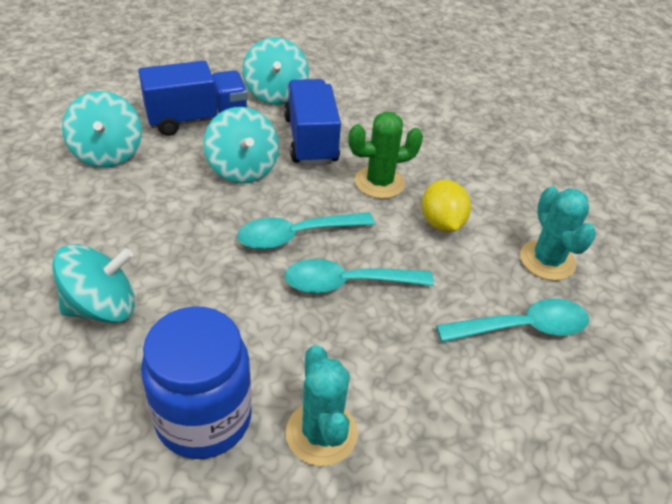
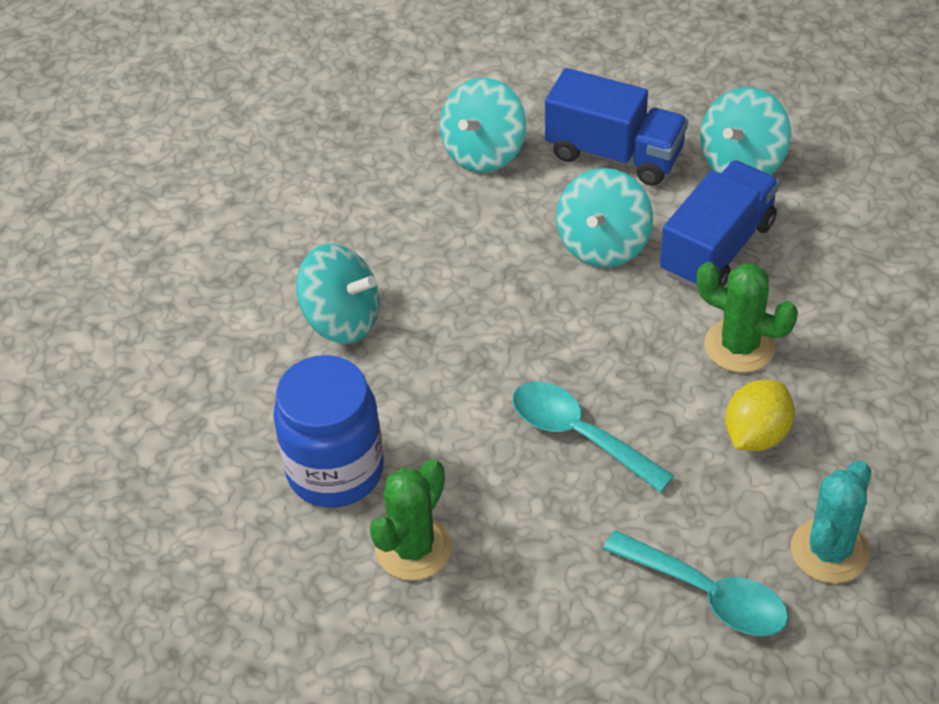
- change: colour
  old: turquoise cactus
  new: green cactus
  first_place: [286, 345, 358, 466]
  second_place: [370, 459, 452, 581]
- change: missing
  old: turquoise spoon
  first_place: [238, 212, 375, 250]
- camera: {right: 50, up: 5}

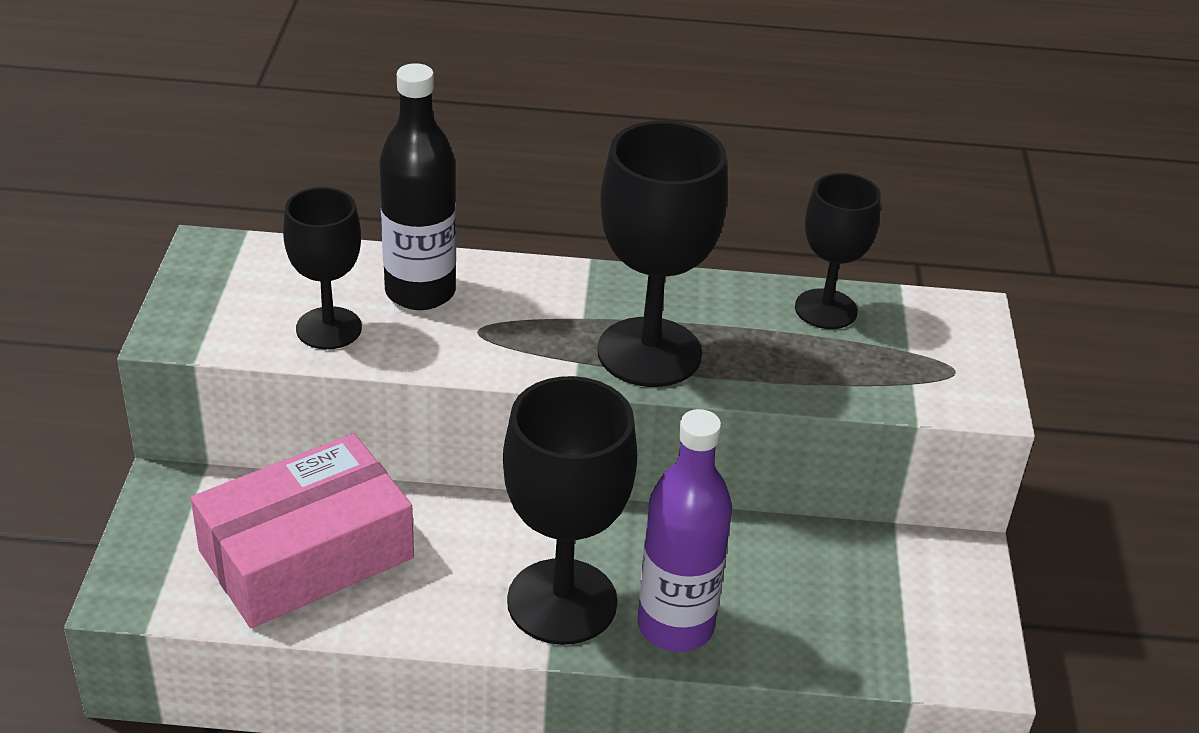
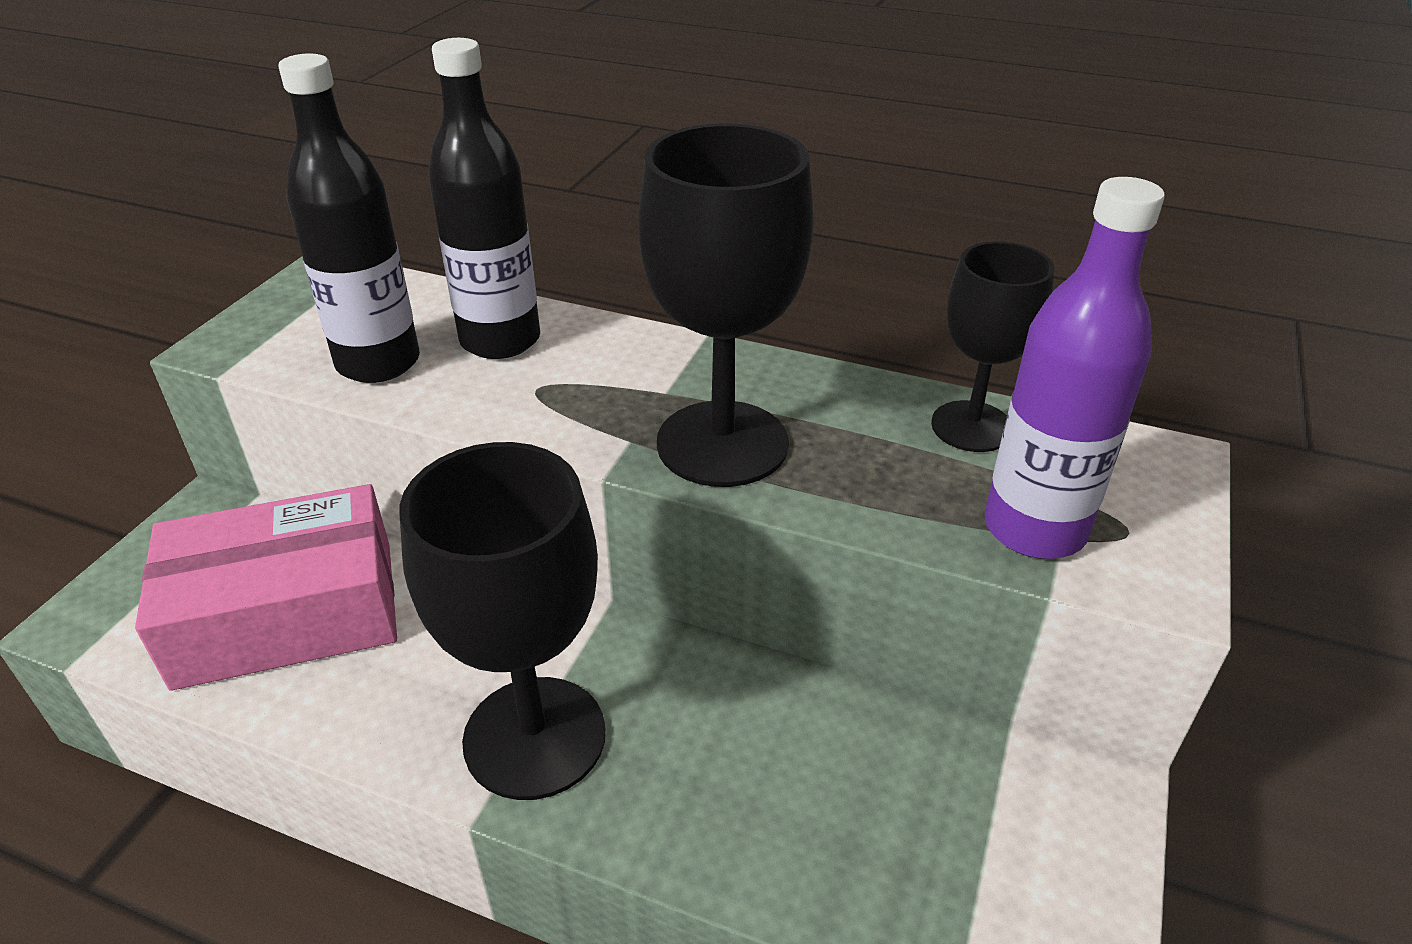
- change: exchanged
  old: black goblet
  new: black bottle
  first_place: [283, 187, 362, 350]
  second_place: [278, 54, 420, 383]
- change: relocated
  old: purple bottle
  first_place: [638, 409, 732, 652]
  second_place: [985, 177, 1165, 559]
- camera: {right: 20, up: 0}

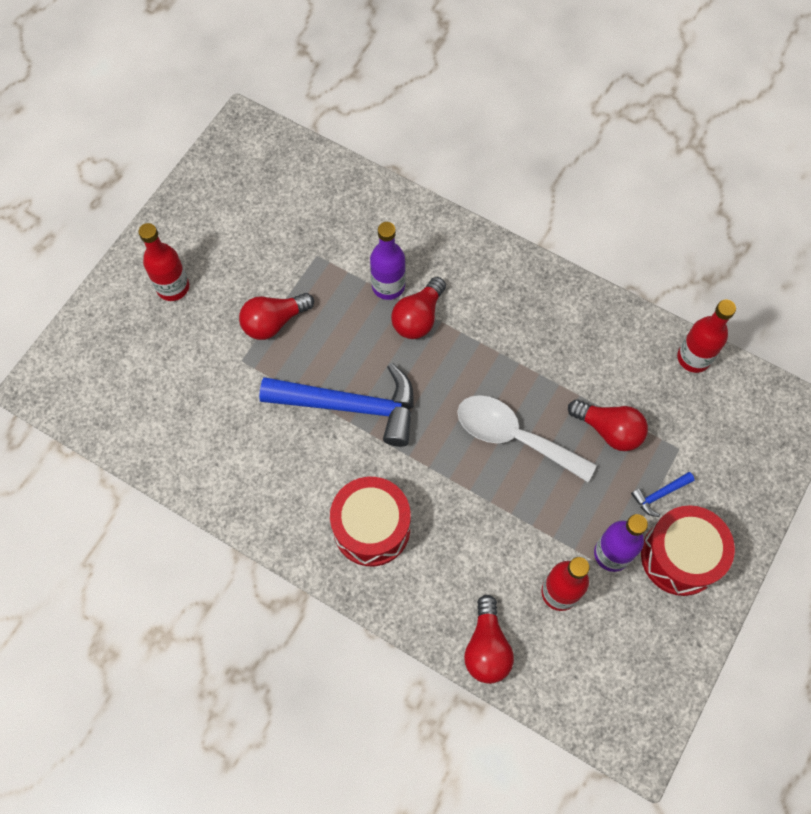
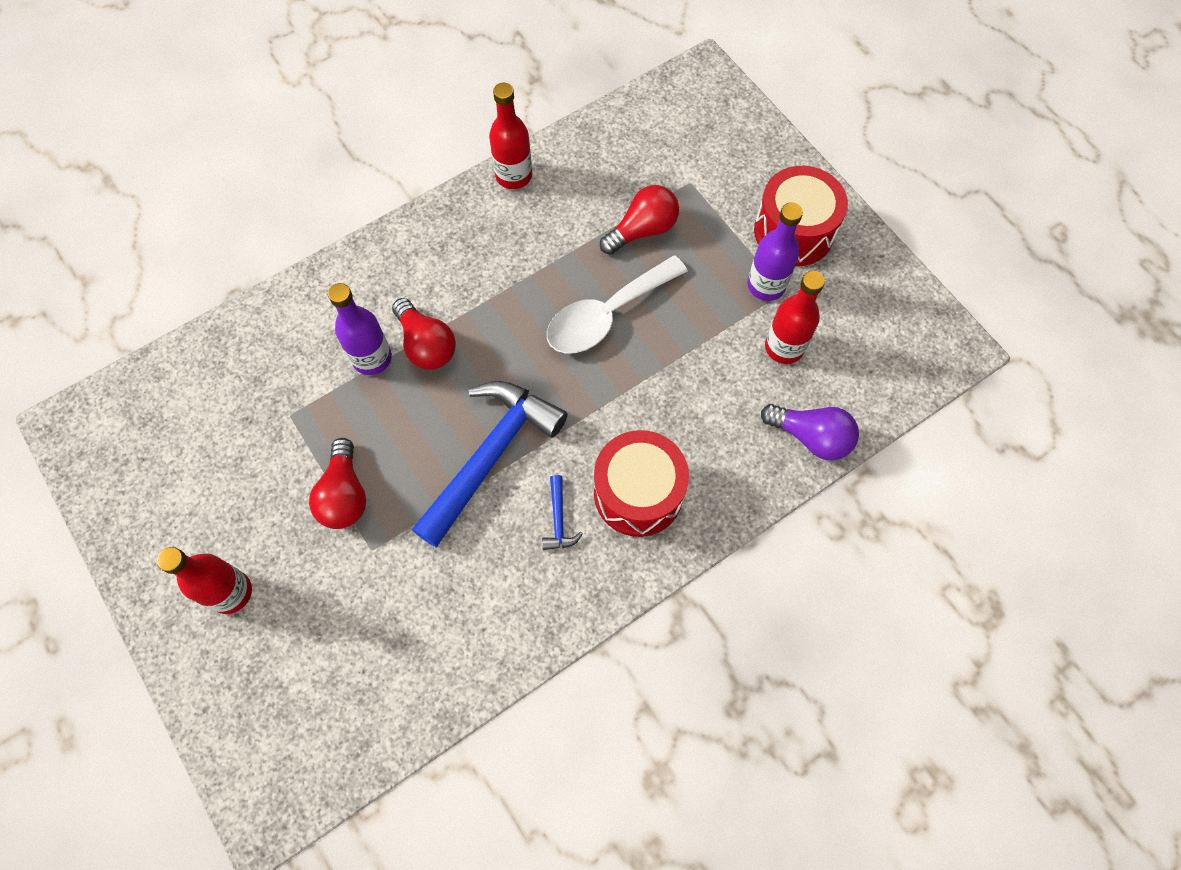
- change: relocated
  old: red bottle
  first_place: [677, 300, 736, 373]
  second_place: [489, 83, 532, 189]
- change: relocated
  old: blue hammer
  first_place: [631, 472, 695, 517]
  second_place: [542, 475, 583, 550]
- change: colour
  old: red light bulb
  new: purple light bulb
  first_place: [464, 595, 514, 684]
  second_place: [761, 404, 859, 460]
- camera: {right: -65, up: 0}

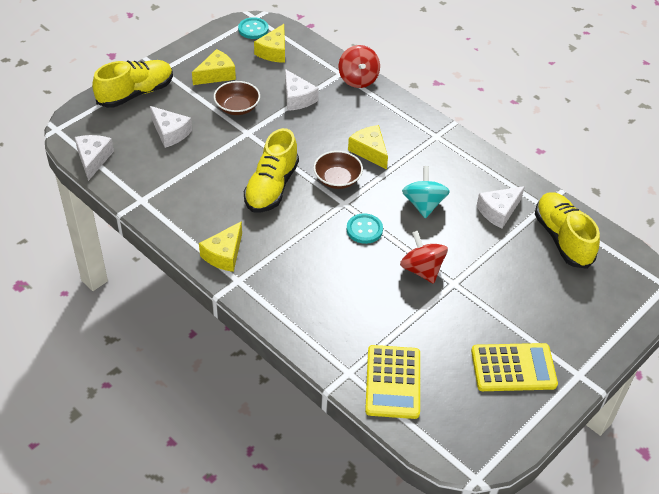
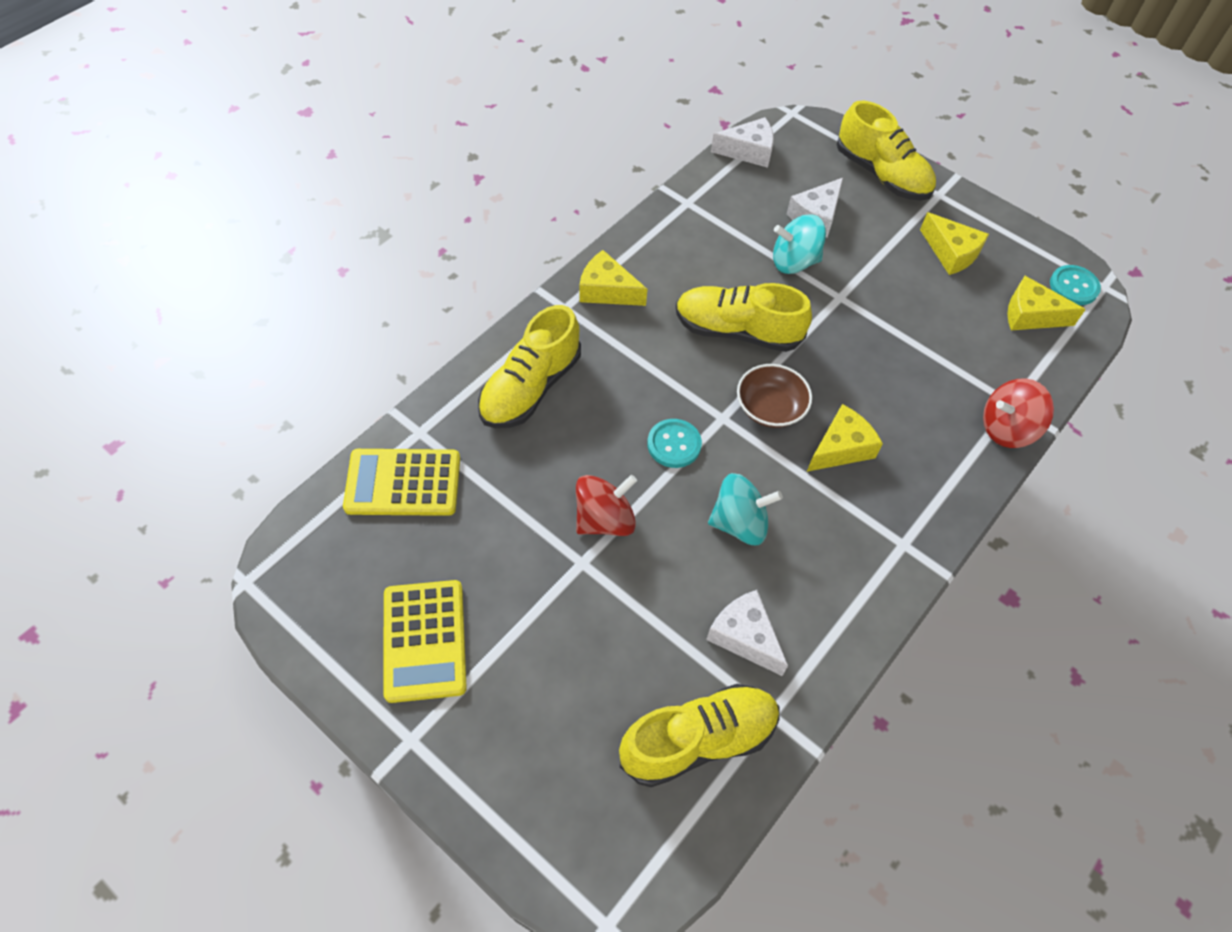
- change: appeared
  new: yellow shoe
  second_place: [478, 305, 581, 428]
- change: appeared
  new: turquoise spinning top
  second_place: [773, 214, 826, 274]
- change: missing
  old: brown bowl
  first_place: [214, 81, 260, 115]
- change: missing
  old: white cheese
  first_place: [285, 69, 319, 111]
- camera: {right: 85, up: 10}

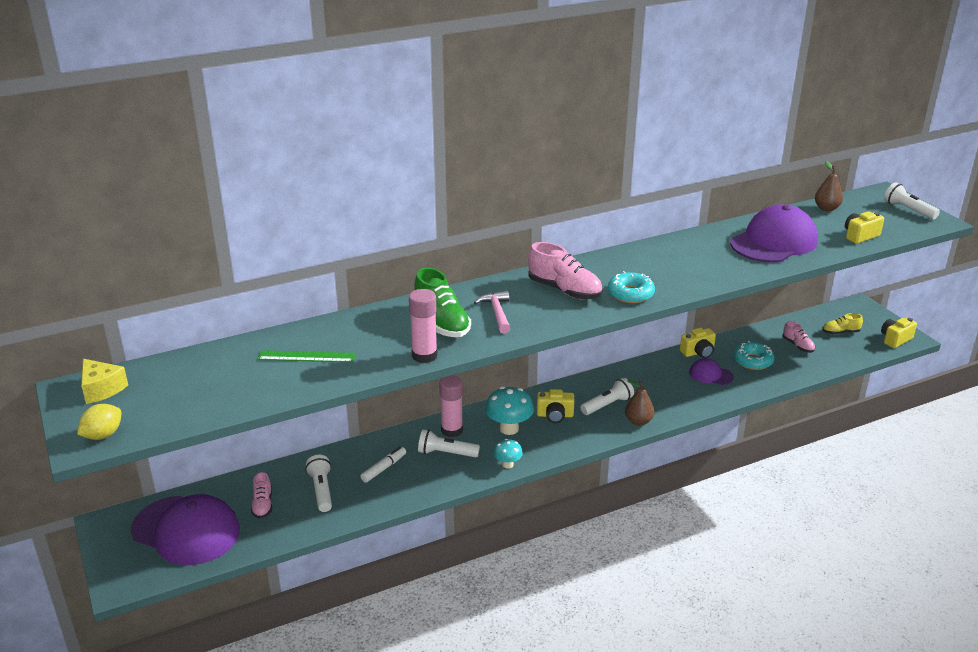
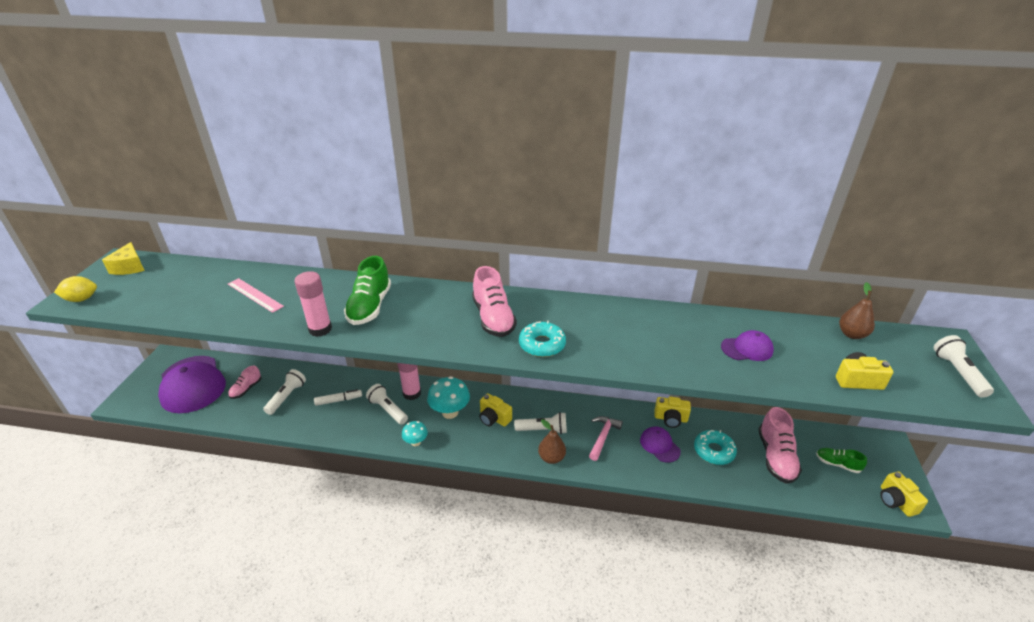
- change: colour
  old: green ruler
  new: pink ruler
  first_place: [258, 350, 356, 363]
  second_place: [228, 278, 284, 313]
- change: relocated
  old: pink hammer
  first_place: [474, 290, 511, 334]
  second_place: [589, 416, 623, 461]
- change: size
  old: purple cap
  first_place: [730, 204, 818, 263]
  second_place: [721, 330, 774, 361]
  factor: 0.48
- change: size
  old: pink shoe
  first_place: [783, 321, 815, 353]
  second_place: [758, 407, 802, 484]
  factor: 1.77
- change: colour
  old: yellow shoe
  new: green shoe
  first_place: [822, 313, 863, 334]
  second_place: [816, 448, 867, 473]
- change: spun
  old: yellow camera
  first_place: [881, 318, 917, 348]
  second_place: [880, 471, 928, 517]
  degrees: -105
- camera: {right: 35, up: 5}

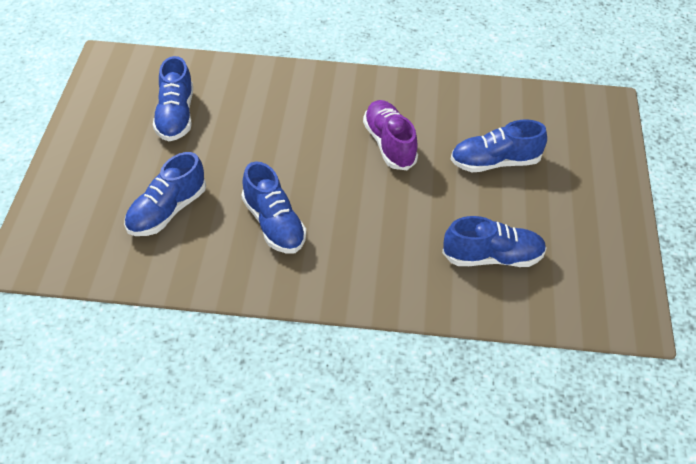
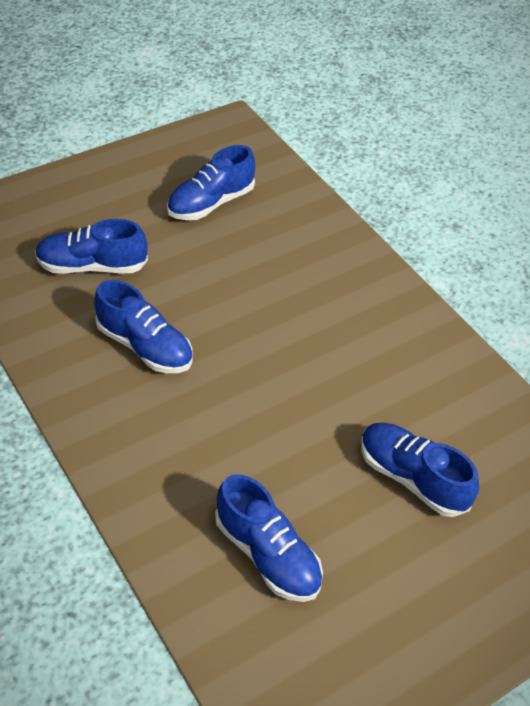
- change: spun
  old: blue shoe
  first_place: [242, 161, 306, 254]
  second_place: [94, 280, 193, 373]
  degrees: -75
- change: missing
  old: purple shoe
  first_place: [363, 100, 418, 170]
- camera: {right: 50, up: 0}

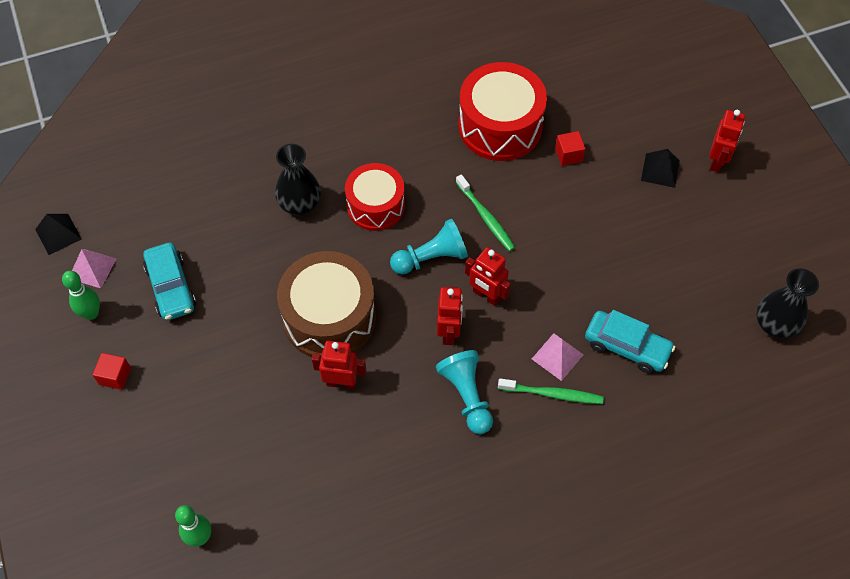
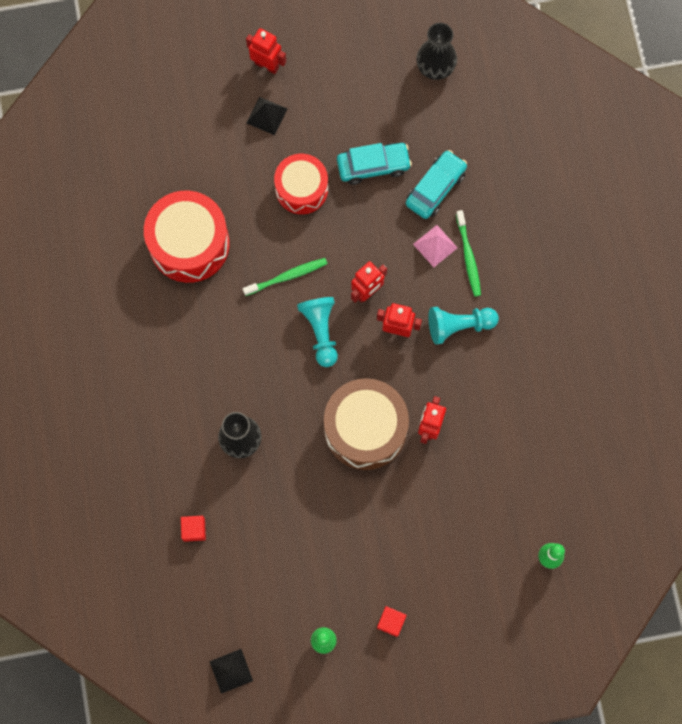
- change: relocated
  old: red cube
  first_place: [555, 131, 586, 166]
  second_place: [181, 516, 206, 542]
- change: relocated
  old: red drum
  first_place: [345, 163, 405, 231]
  second_place: [274, 154, 328, 214]
- change: relocated
  old: turquoise car
  first_place: [143, 242, 196, 320]
  second_place: [337, 143, 412, 185]
- change: spun
  old: green toothbrush
  first_place: [498, 378, 604, 404]
  second_place: [456, 210, 481, 297]
  degrees: 150
- change: missing
  old: pink pyramid
  first_place: [72, 249, 116, 288]
- camera: {right: -80, up: 15}

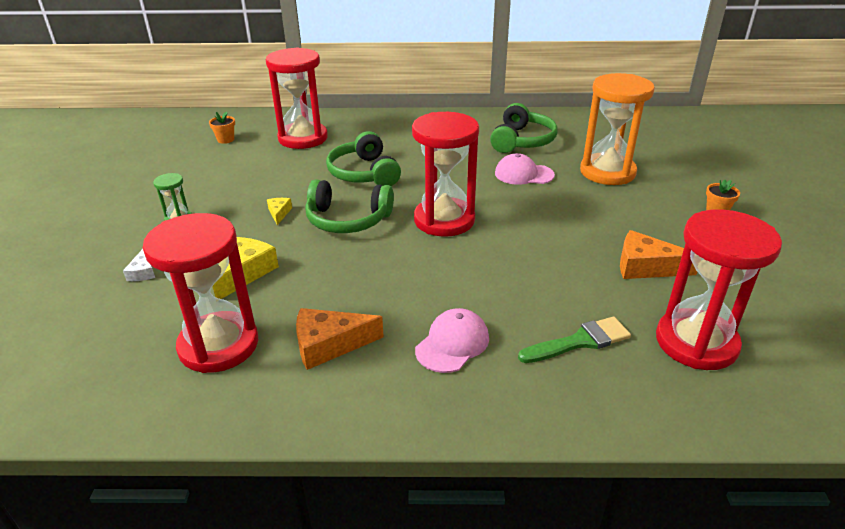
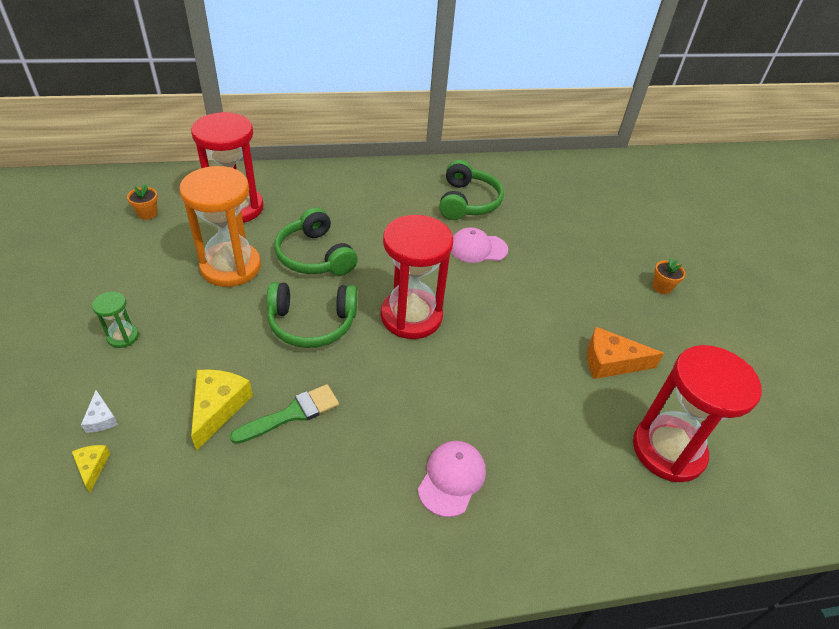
- change: relocated
  old: yellow cheese
  first_place: [267, 198, 292, 225]
  second_place: [72, 445, 110, 493]
- change: relocated
  old: orange hourglass
  first_place: [580, 73, 655, 185]
  second_place: [179, 166, 261, 287]
- change: relocated
  old: green brush
  first_place: [518, 317, 631, 363]
  second_place: [230, 384, 339, 444]
- change: missing
  old: red hourglass
  first_place: [143, 213, 258, 373]
- change: missing
  old: orange cheese
  first_place: [296, 308, 384, 370]
- camera: {right: -15, up: 10}

